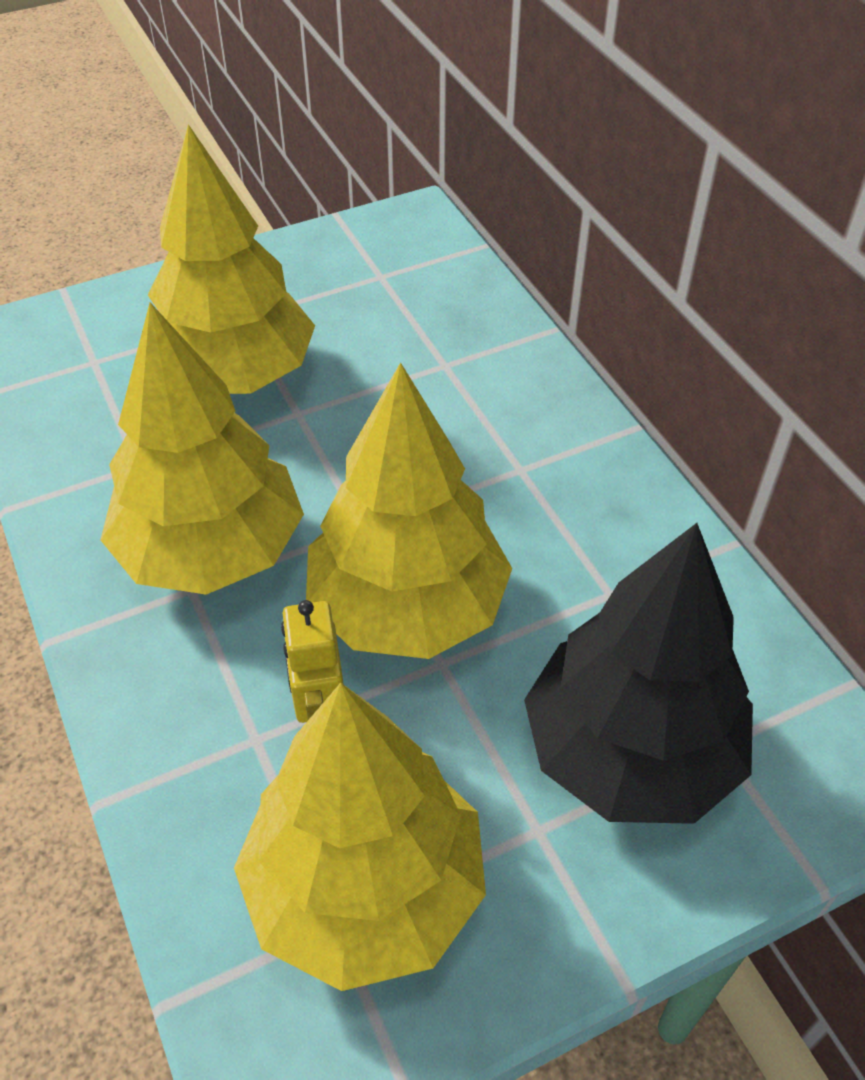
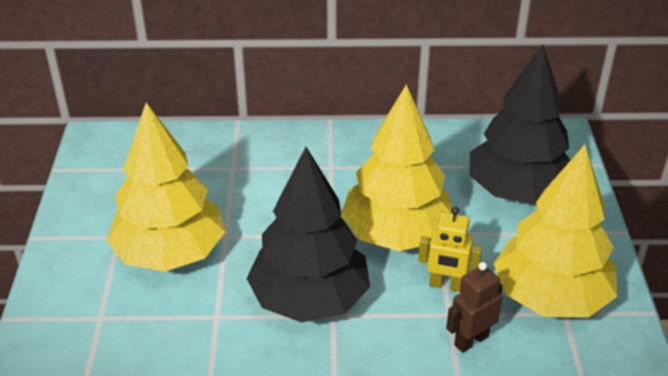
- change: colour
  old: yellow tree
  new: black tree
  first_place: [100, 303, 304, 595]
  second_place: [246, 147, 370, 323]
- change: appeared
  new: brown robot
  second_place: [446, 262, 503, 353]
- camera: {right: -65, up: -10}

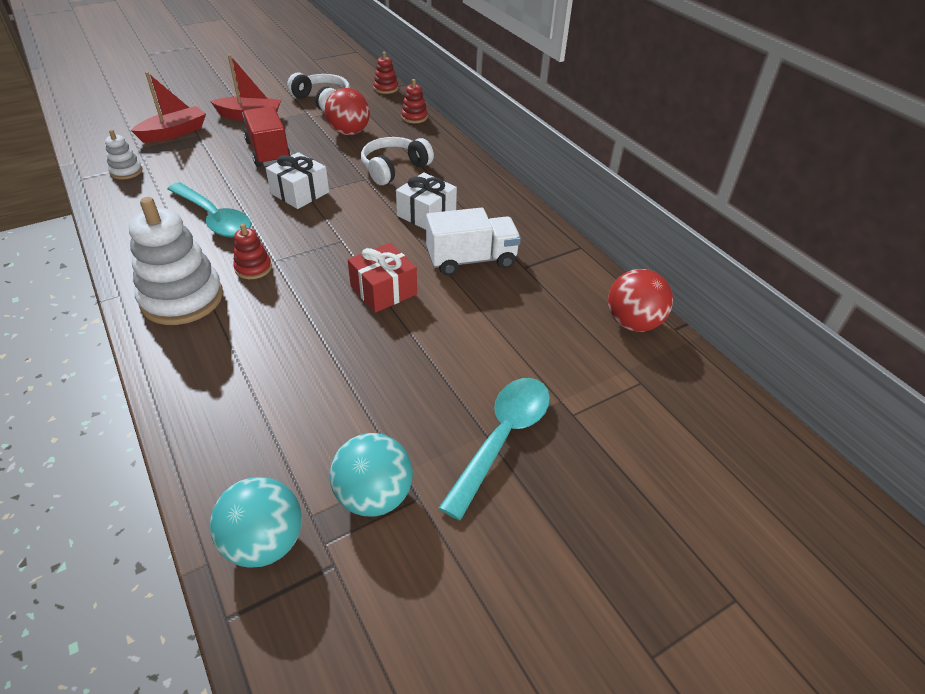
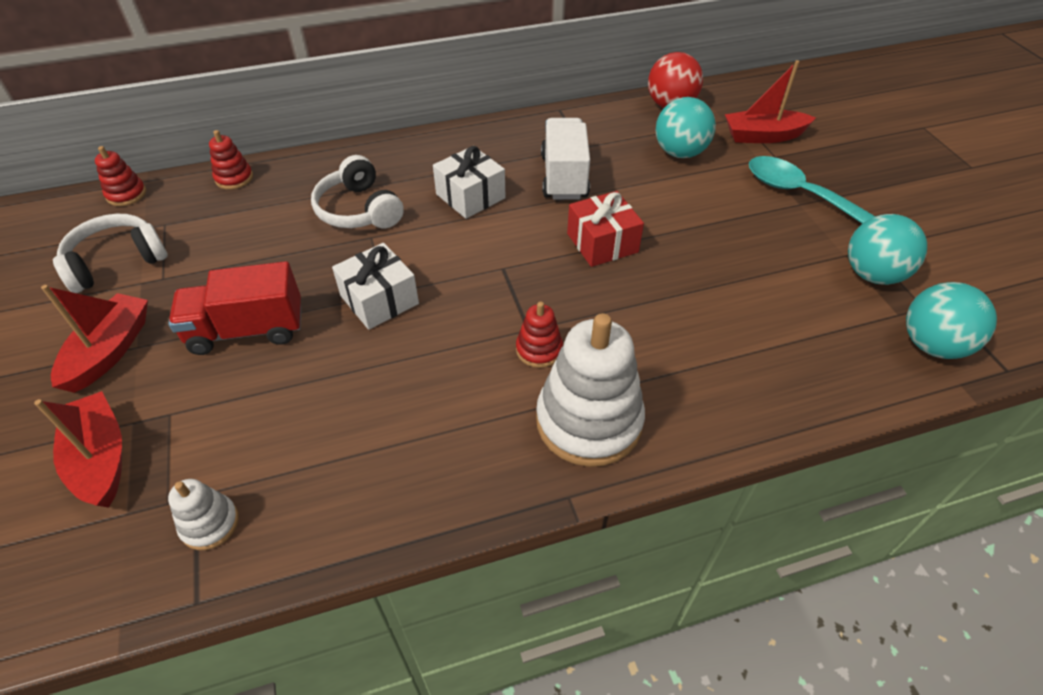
- change: appeared
  new: turquoise ball
  second_place: [655, 97, 716, 158]
- change: appeared
  new: red boat
  second_place: [725, 60, 816, 143]
- change: missing
  old: turquoise spoon
  first_place: [167, 182, 251, 238]
- change: missing
  old: red ball
  first_place: [325, 88, 370, 135]
- camera: {right: -75, up: 5}

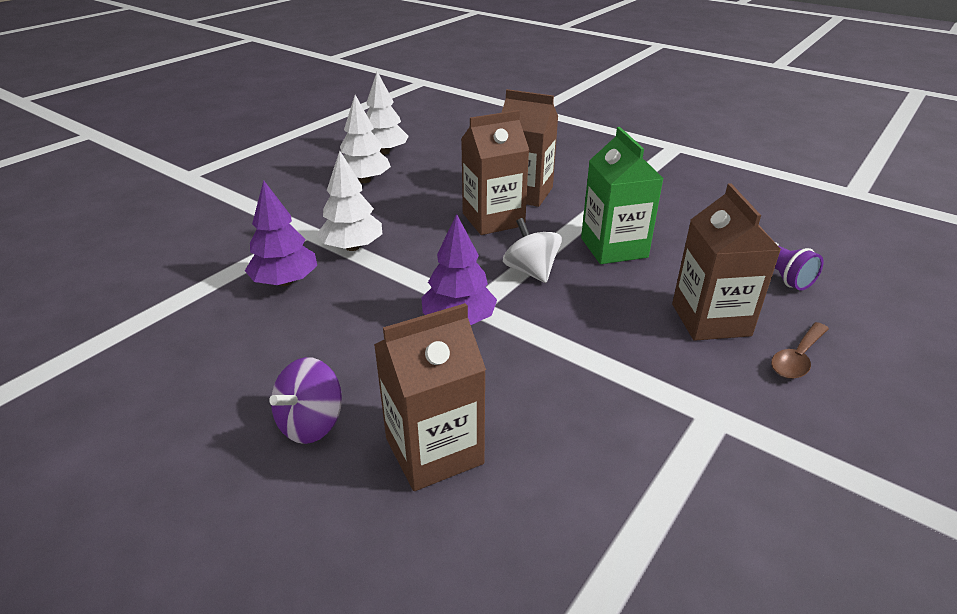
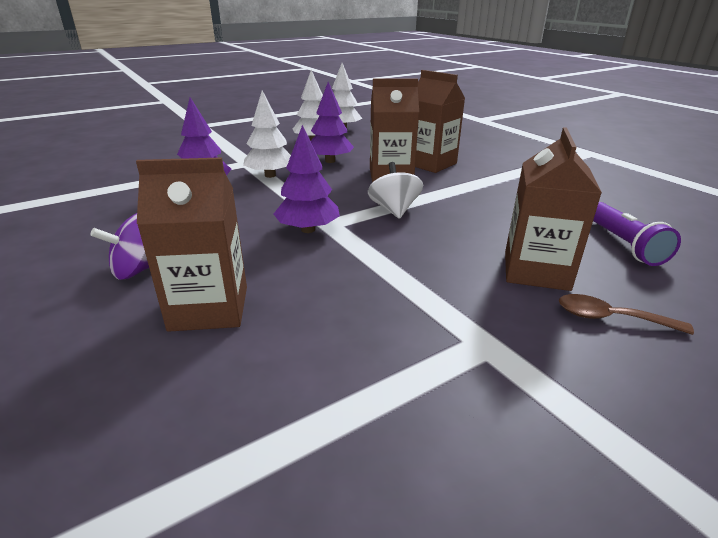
- change: appeared
  new: purple tree
  second_place: [311, 82, 354, 163]
- change: spun
  old: brown spoon
  first_place: [771, 322, 829, 379]
  second_place: [559, 294, 694, 335]
  degrees: 45
- change: missing
  old: green carton
  first_place: [581, 127, 664, 264]
- camera: {right: 20, up: -5}

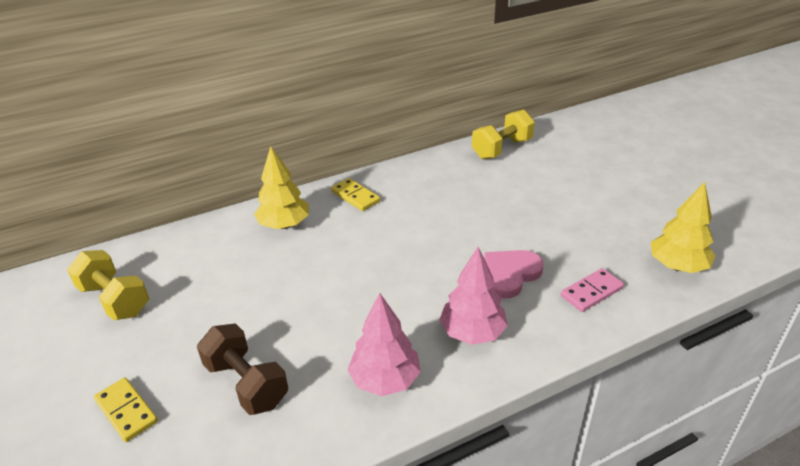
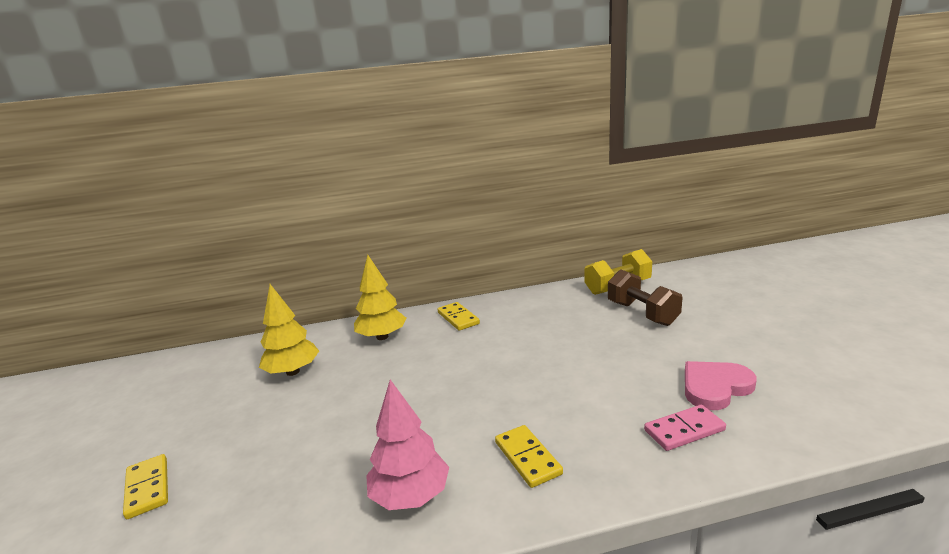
- change: relocated
  old: yellow tree
  first_place: [651, 182, 715, 273]
  second_place: [259, 284, 319, 376]
- change: exchanged
  old: pink tree
  new: yellow domino
  first_place: [439, 247, 508, 345]
  second_place: [495, 425, 563, 488]
- change: relocated
  old: brown dumbbell
  first_place: [197, 323, 288, 415]
  second_place: [608, 270, 683, 326]
- change: relocated
  old: pink heart
  first_place: [484, 250, 544, 299]
  second_place: [685, 361, 756, 410]
- change: missing
  old: yellow dumbbell
  first_place: [67, 250, 149, 320]
- camera: {right: 15, up: -15}

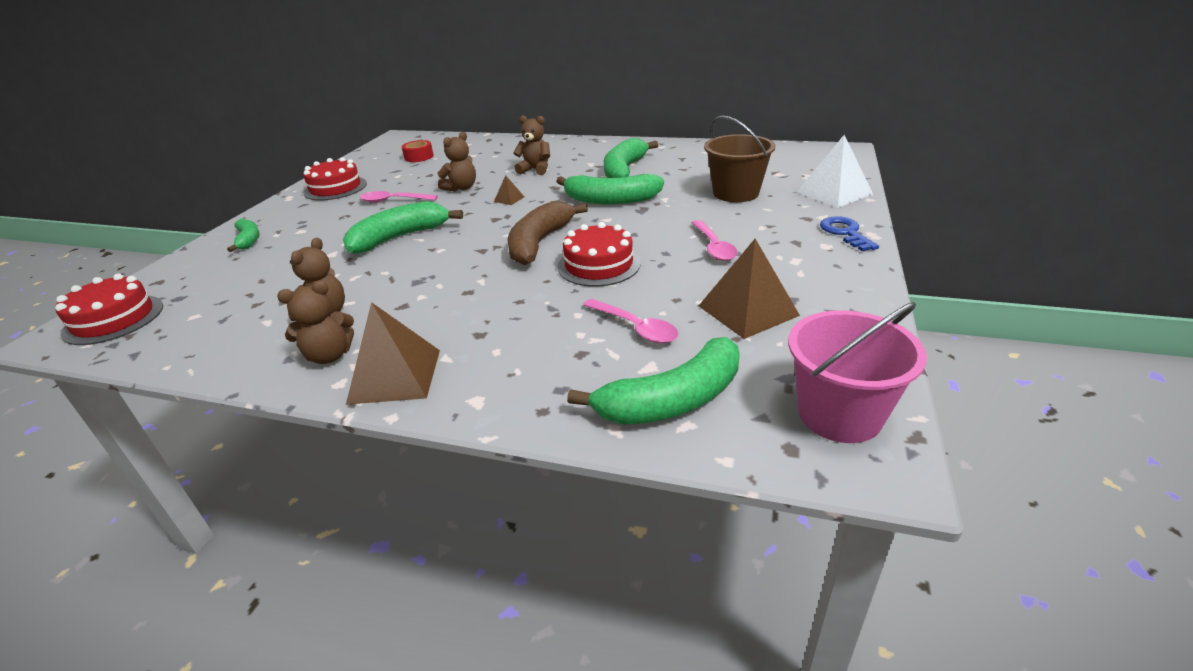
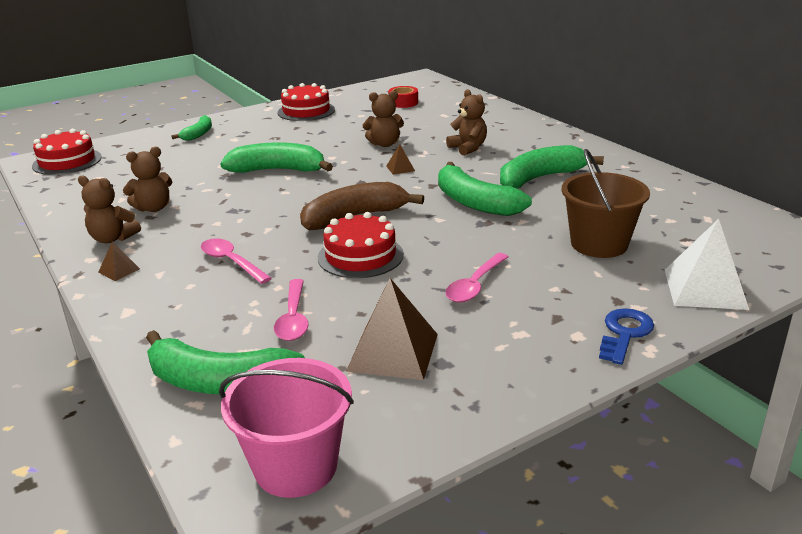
- change: size
  old: brown pyramid
  first_place: [346, 302, 440, 405]
  second_place: [98, 242, 140, 281]
  factor: 0.46
- change: relocated
  old: pink spoon
  first_place: [360, 191, 438, 203]
  second_place: [201, 238, 271, 284]
- camera: {right: 40, up: -5}

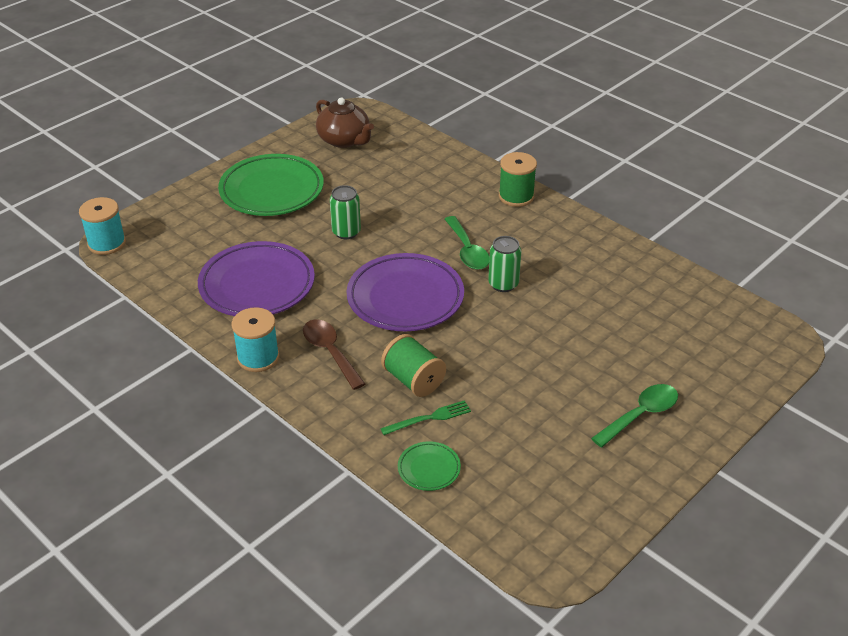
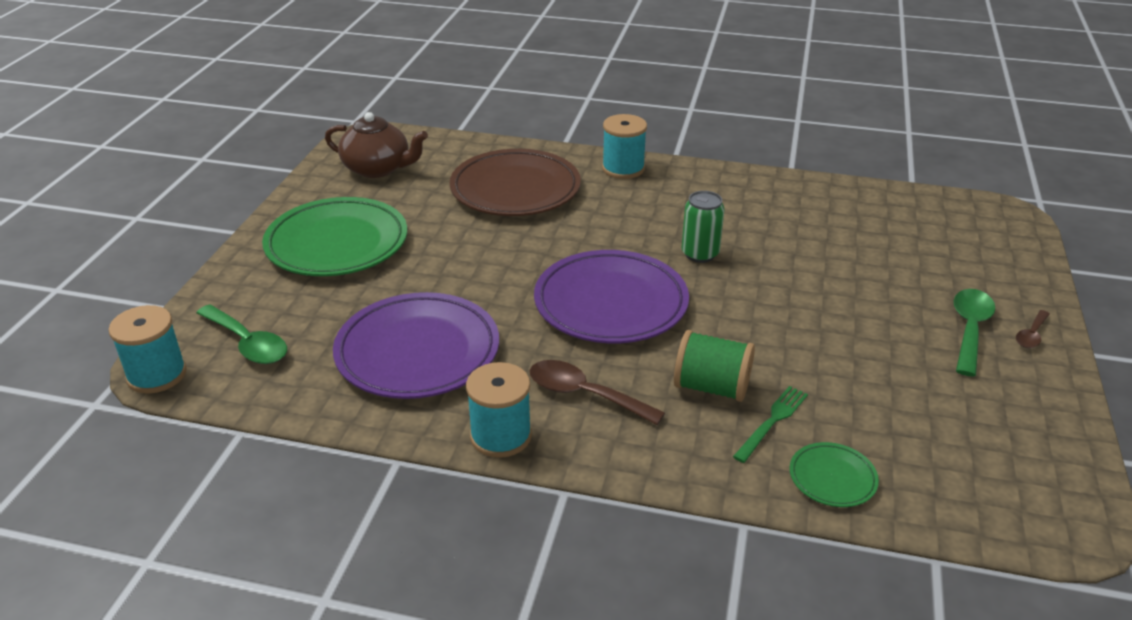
- change: relocated
  old: green spoon
  first_place: [445, 216, 489, 270]
  second_place: [197, 305, 287, 364]
- change: appeared
  new: brown plate
  second_place: [449, 149, 581, 216]
- change: colour
  old: green spool
  new: turquoise spool
  first_place: [499, 152, 537, 207]
  second_place: [602, 114, 647, 179]
- change: appeared
  new: brown spoon
  second_place: [1016, 310, 1050, 348]
- change: missing
  old: green can
  first_place: [330, 185, 361, 239]
- camera: {right: -30, up: -5}

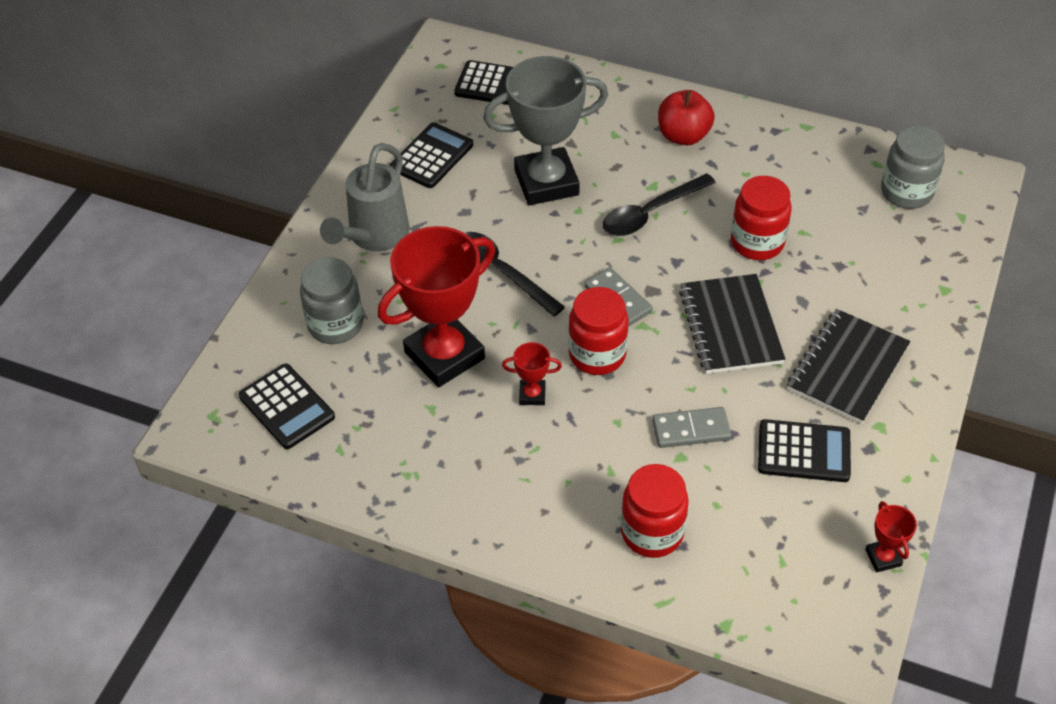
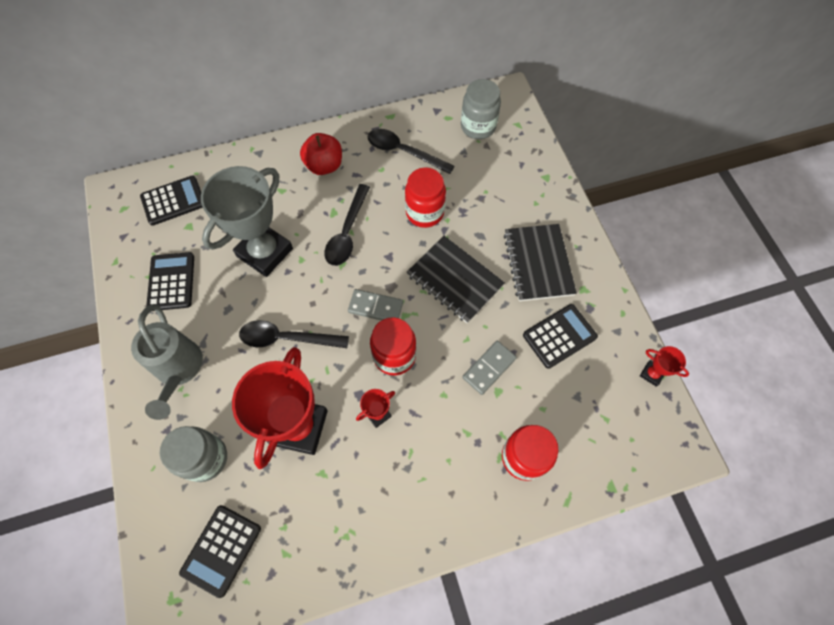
- change: spun
  old: black calculator
  first_place: [238, 364, 335, 449]
  second_place: [179, 505, 261, 598]
  degrees: 105
- change: appeared
  new: black spoon
  second_place: [368, 129, 454, 174]
- camera: {right: -40, up: 15}

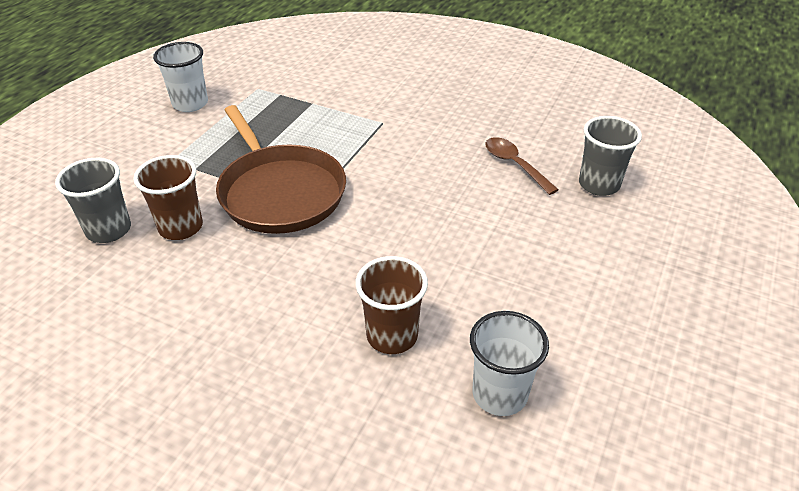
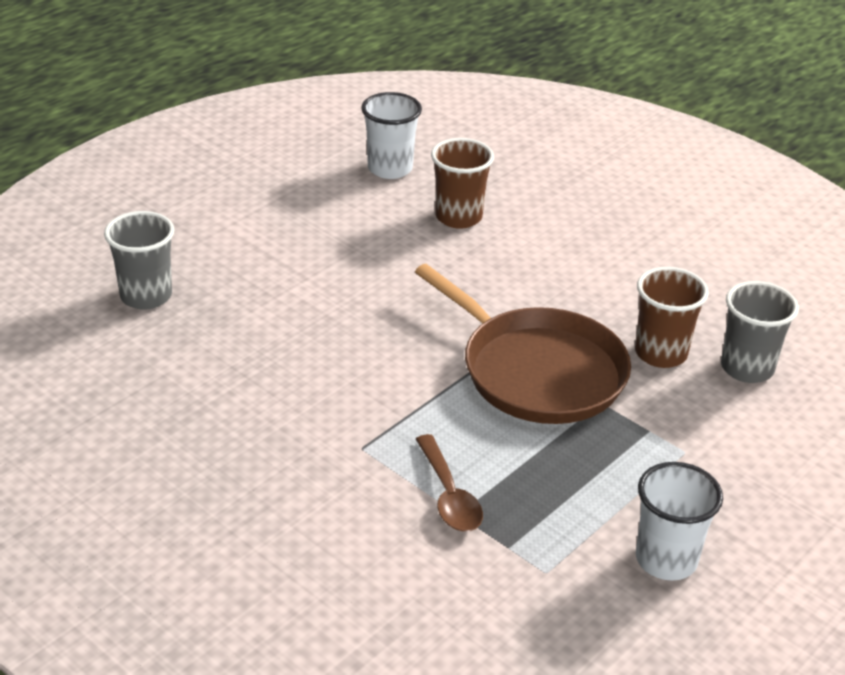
- change: spun
  old: brown pan
  first_place: [216, 105, 346, 234]
  second_place: [415, 264, 631, 424]
  degrees: 150
- change: relocated
  old: brown spoon
  first_place: [485, 137, 559, 195]
  second_place: [416, 434, 483, 532]
- camera: {right: -165, up: -5}

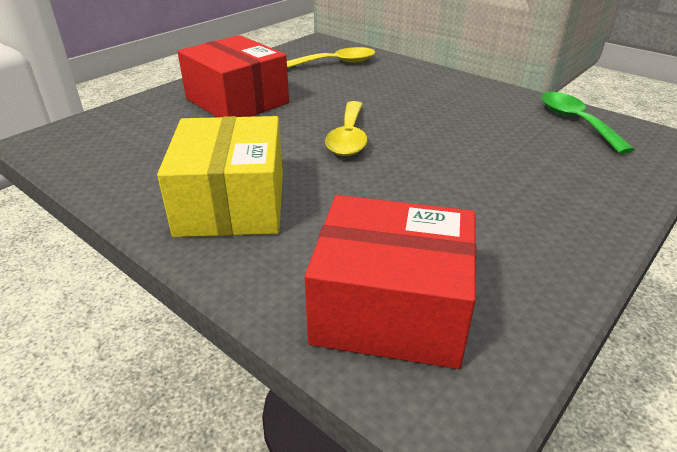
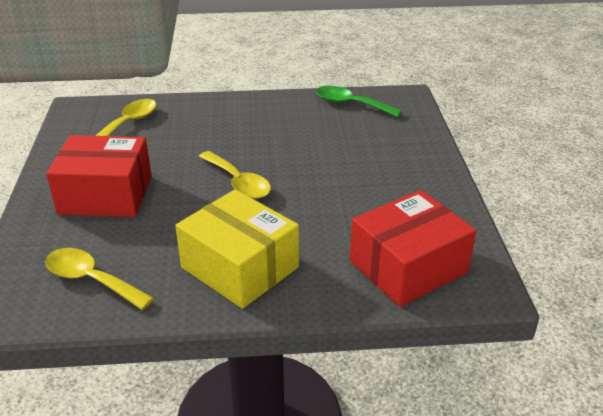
- change: appeared
  new: yellow spoon
  second_place: [45, 248, 154, 310]
- camera: {right: -45, up: 0}

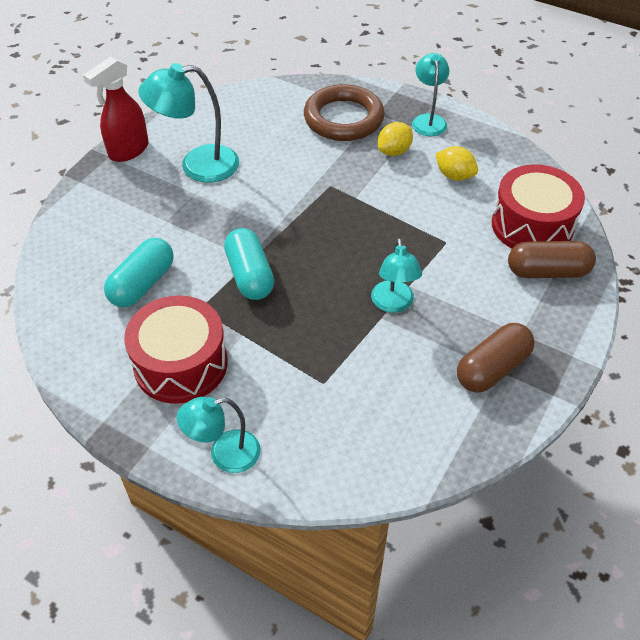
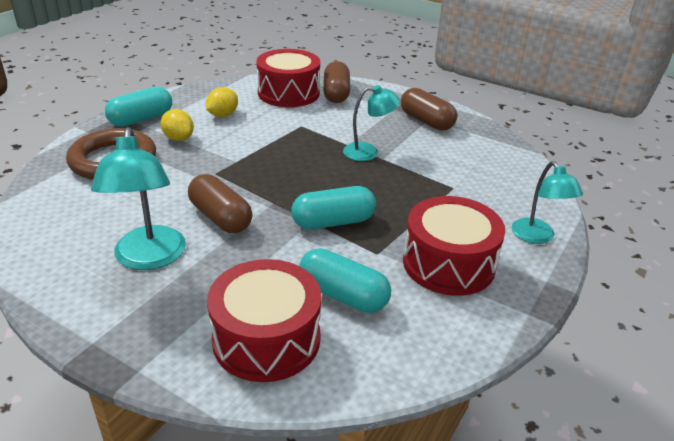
- change: exchanged
  old: turquoise lamp
  new: turquoise capsule
  first_place: [412, 53, 449, 136]
  second_place: [105, 87, 172, 127]
- change: appeared
  new: brown capsule
  second_place: [188, 174, 252, 233]
- change: appeared
  new: red drum
  second_place: [207, 259, 322, 382]
- change: missing
  old: red spray bottle
  first_place: [83, 57, 149, 162]
- camera: {right: -90, up: -15}

